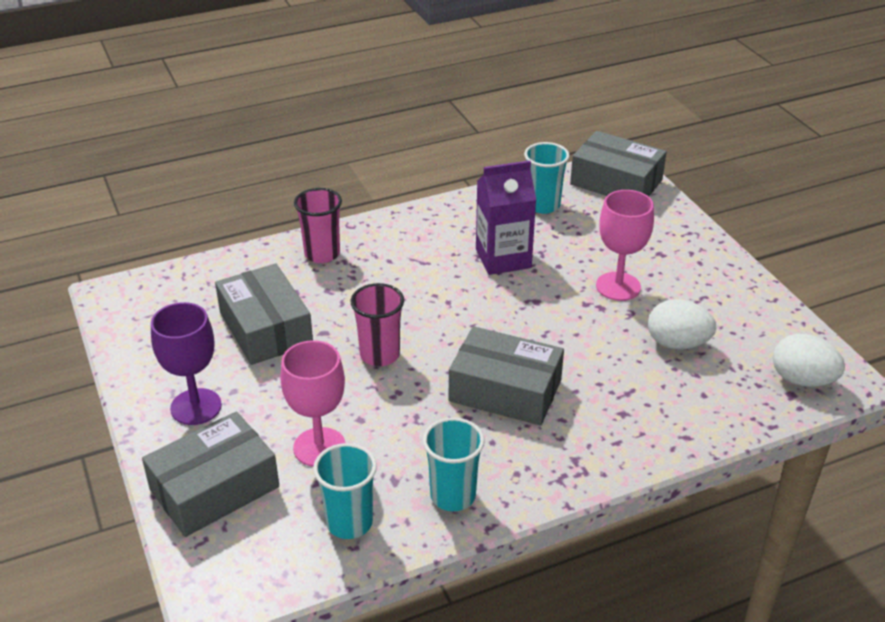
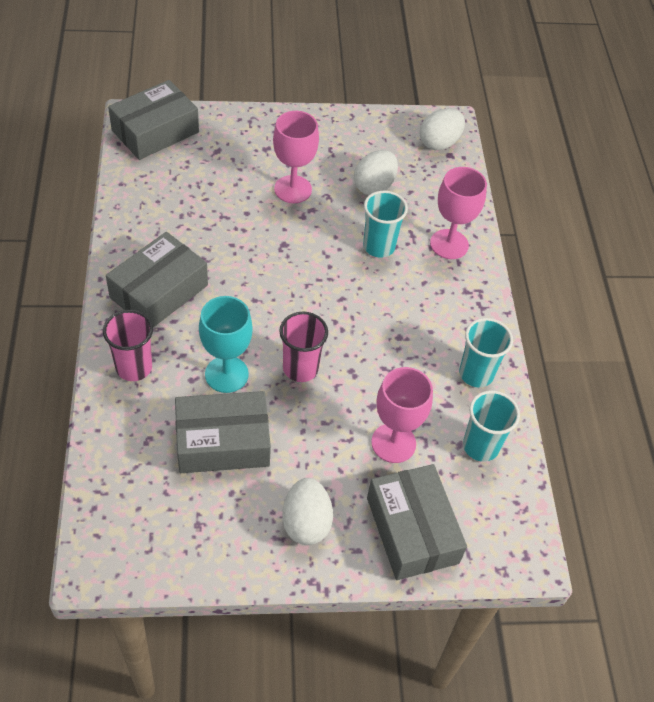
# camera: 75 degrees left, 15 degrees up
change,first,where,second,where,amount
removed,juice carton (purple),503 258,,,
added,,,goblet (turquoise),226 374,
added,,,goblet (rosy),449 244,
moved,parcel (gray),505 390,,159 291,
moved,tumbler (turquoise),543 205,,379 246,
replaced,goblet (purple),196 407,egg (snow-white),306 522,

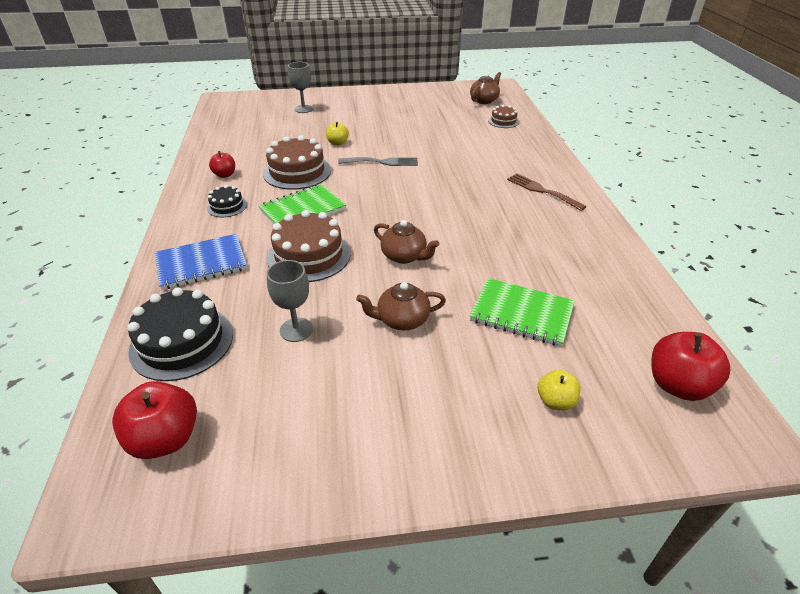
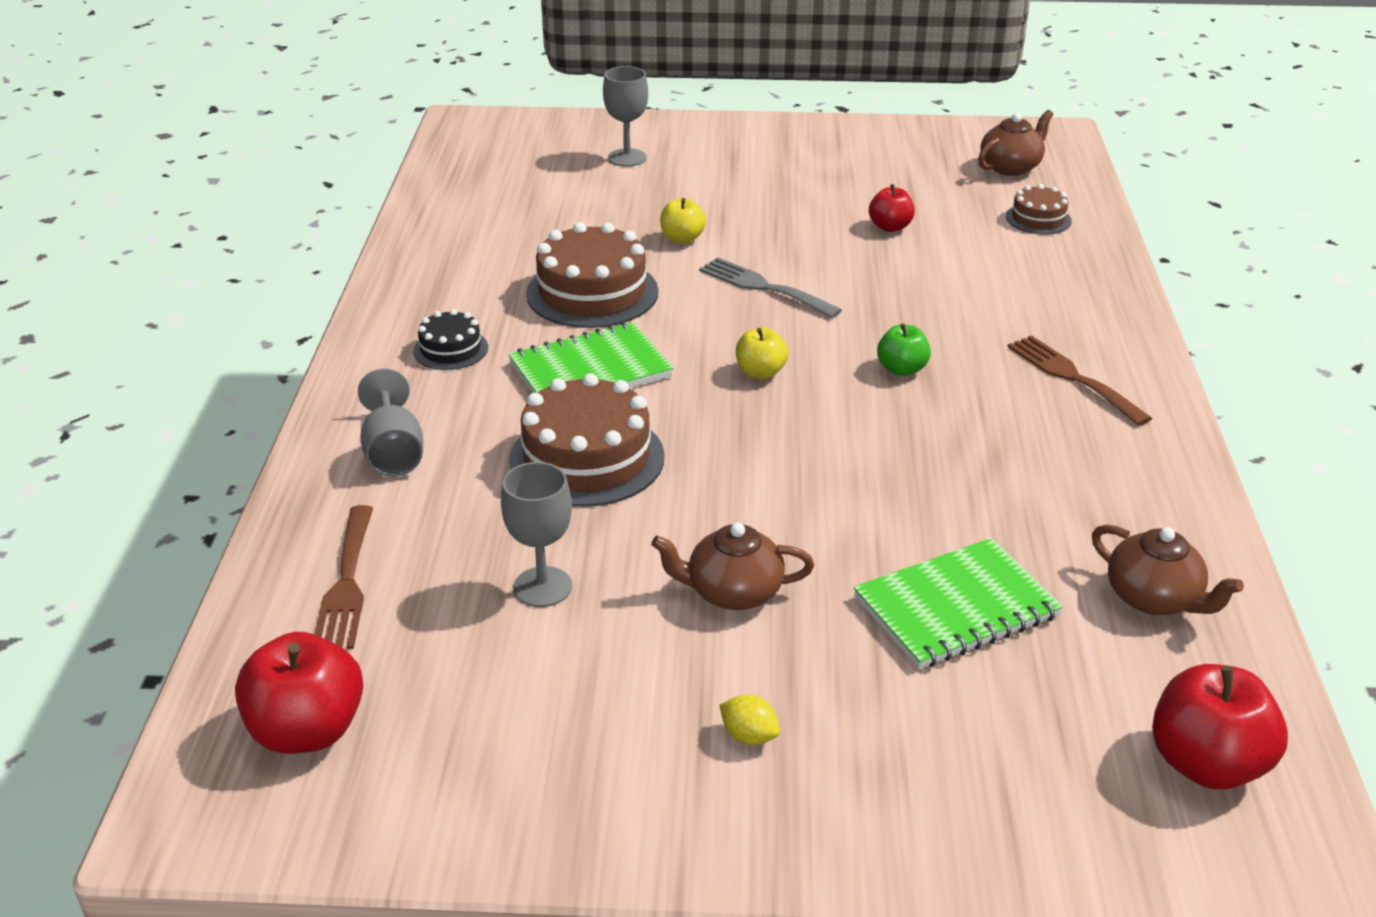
# camera: 10 degrees right, 5 degrees down
change,first,where,second,where,amount
added,,,citrus fruit (yellow),749 736,
added,,,apple fruit (emerald),902 369,
moved,apple fruit (red),225 175,,890 227,
moved,tea pot (russet),404 256,,1154 598,
moved,apple fruit (yellow),555 401,,760 372,
replaced,cake (black),182 342,dinner fork (russet),346 584,
replaced,notepad (blue),202 264,goblet (gray),393 453,
turned,dinner fork (gray),382 162,,763 287,150 degrees counterclockwise
turned,notepad (emerald),521 314,,956 608,60 degrees counterclockwise

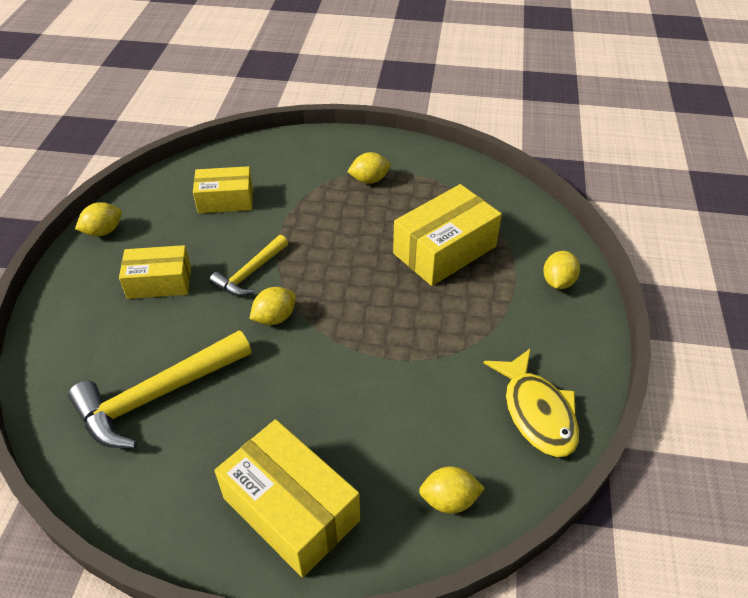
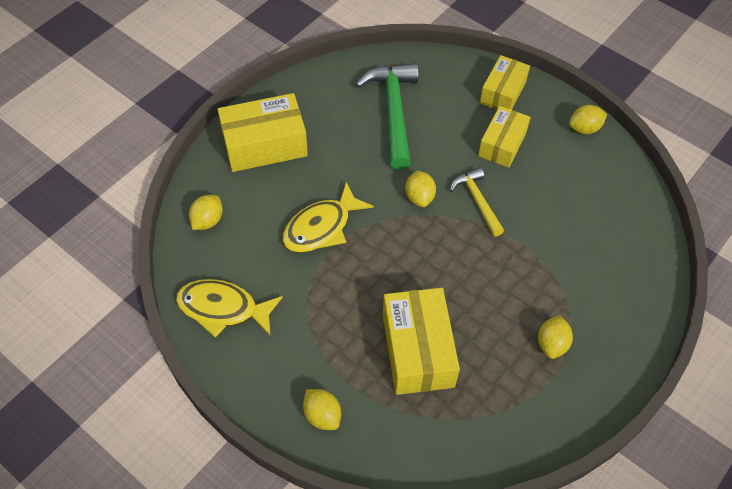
# camera: 120 degrees right, 10 degrees up
change,first,where,second,where,amount
added,,,fish (yellow),321 227,
moved,parcel (yellow),225 200,,502 92,
recoloured,hammer (yellow),157 396,hammer (emerald),393 112,
turned,citrus fruit (yellow),103 231,,584 128,75 degrees clockwise

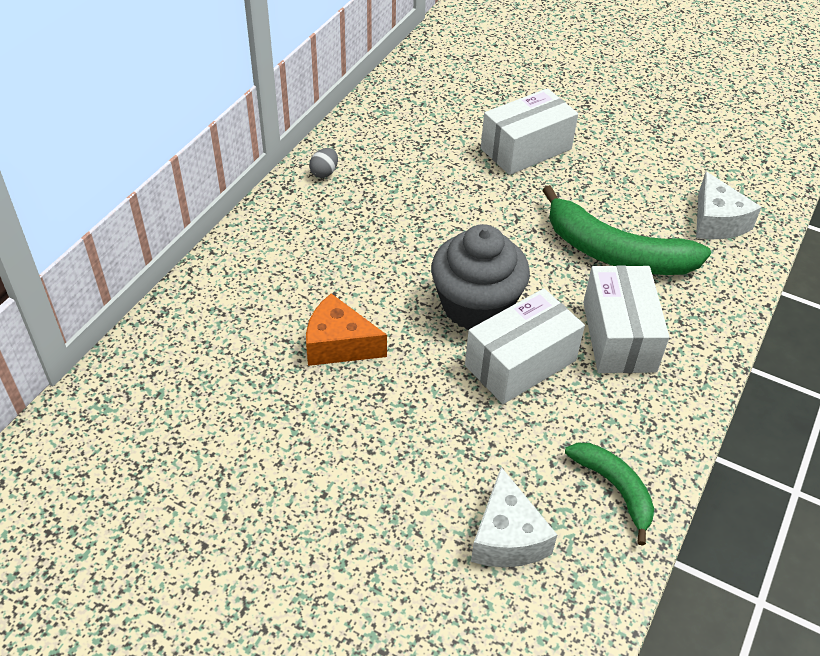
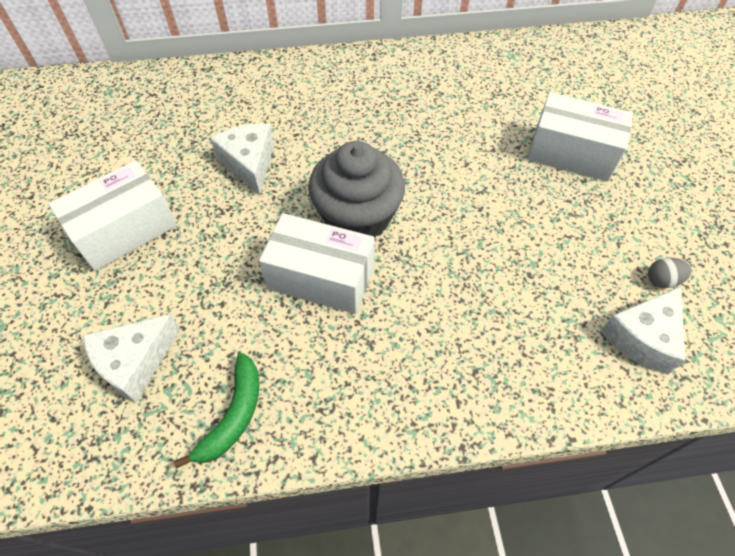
# camera: 55 degrees right, 10 degrees up
change,first,where,second,where,amount
removed,banana fruit (emerald),615 252,,,
moved,egg (gray),324 173,,662 280,
moved,parcel (snow-white),618 336,,125 230,
recoloured,piece of cheese (bright orange),339 345,piece of cheese (snow-white),249 163,

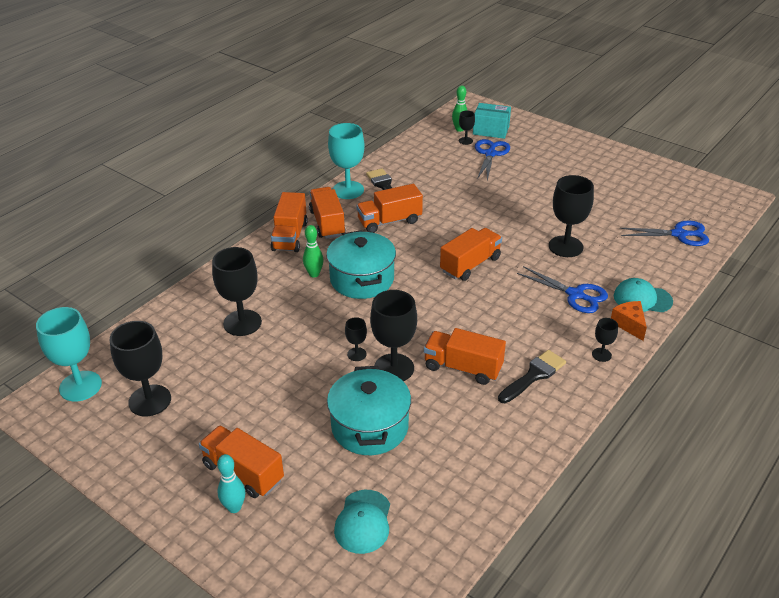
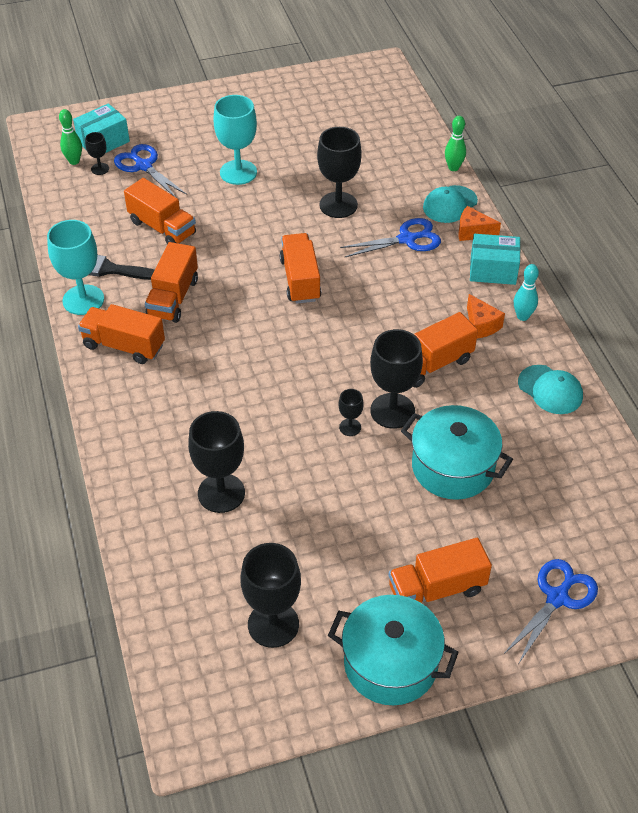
# camera: 55 degrees left, 10 degrees up
change,first,where,second,where,amount
moved,goblet (turquoise),80 386,,238 172,
moved,skittle (turquoise),234 507,,522 316,
moved,lorry (bright orange),290 236,,162 228,
moved,skittle (emerald),314 274,,453 168,
moved,pot (turquoise),362 279,,390 663,
moved,peaked cap (turquoise),363 522,,550 390,
moved,pair of scissors (blue),679 234,,557 598,
replaced,paintbrush (black),534 375,piece of cheese (bright orange),481 325,
replaced,goblet (black),601 355,parcel (turquoise),493 270,

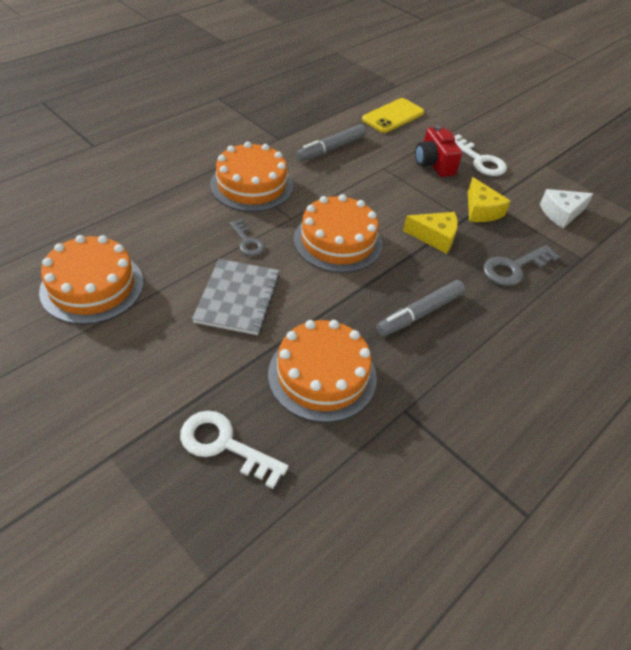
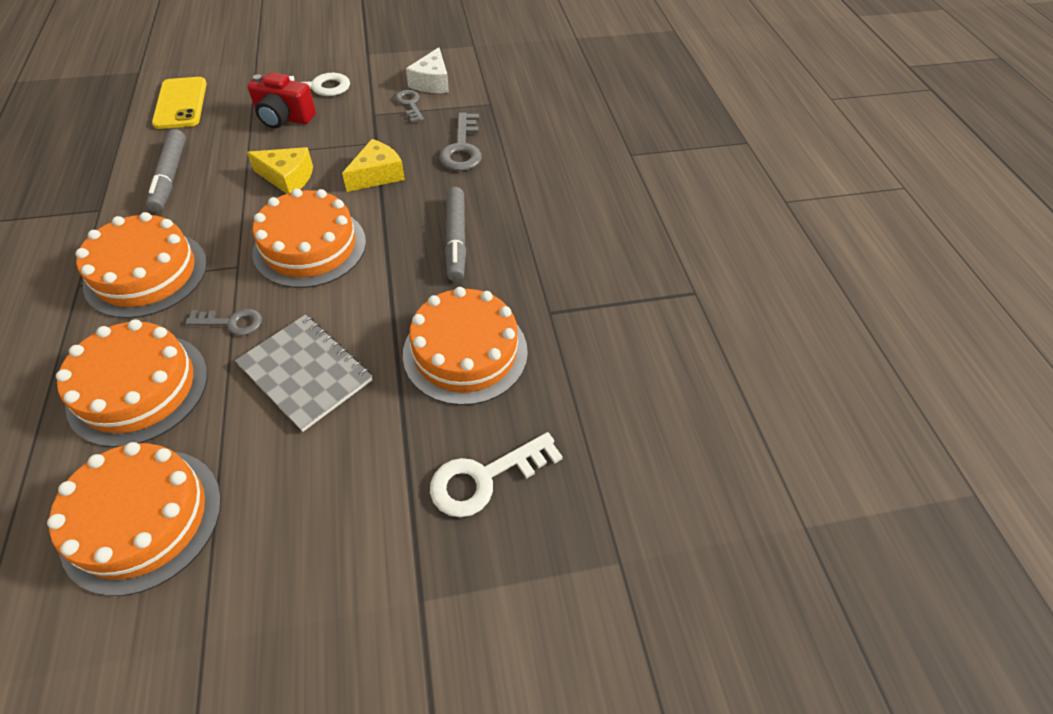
# camera: 55 degrees left, 5 degrees up
change,first,where,second,where,amount
added,,,cake (bright orange),138 388,
added,,,key (gray),410 104,
moved,piece of cheese (yellow),481 210,,287 178,

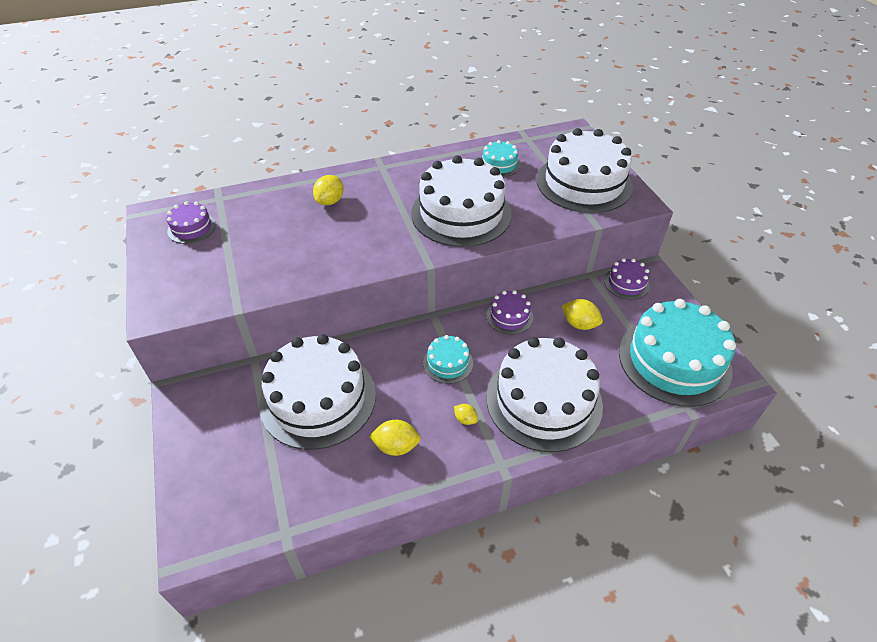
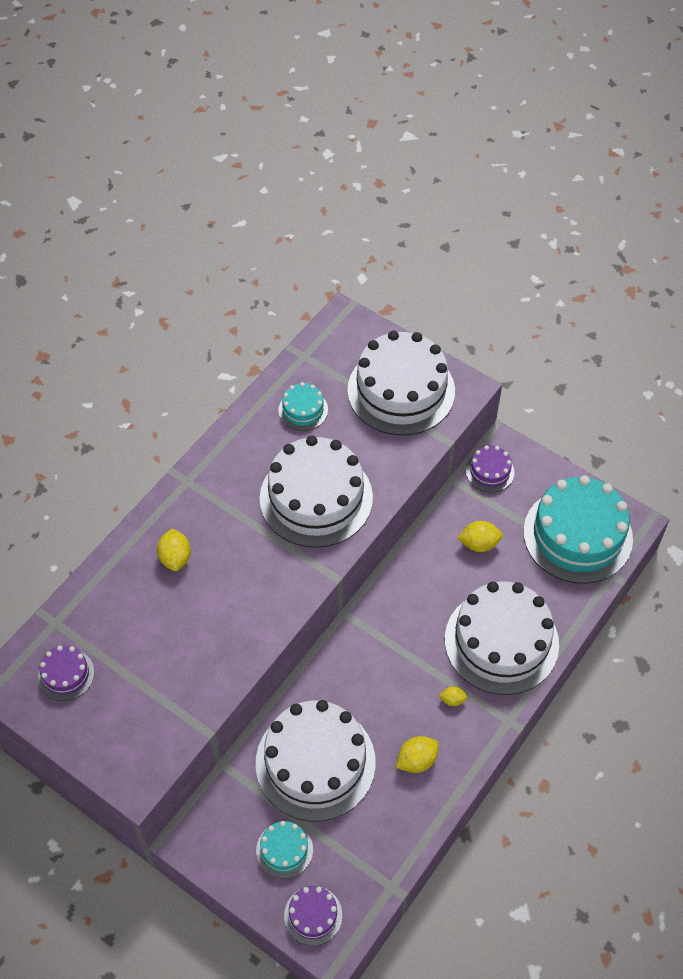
# camera: 35 degrees left, 10 degrees up
change,first,where,second,where,amount
moved,cake (turquoise),448 363,,284 850,
moved,cake (purple),509 316,,313 915,

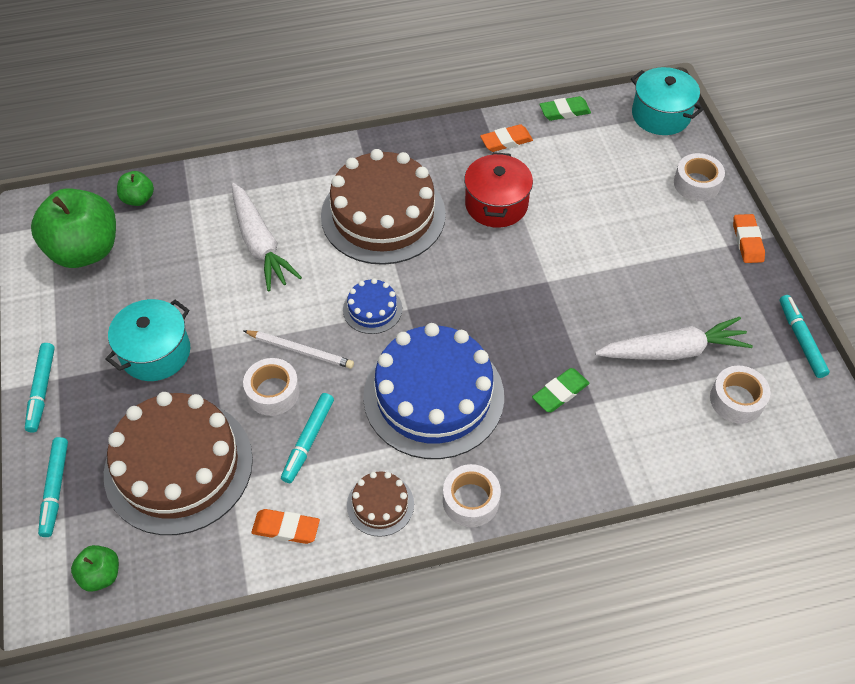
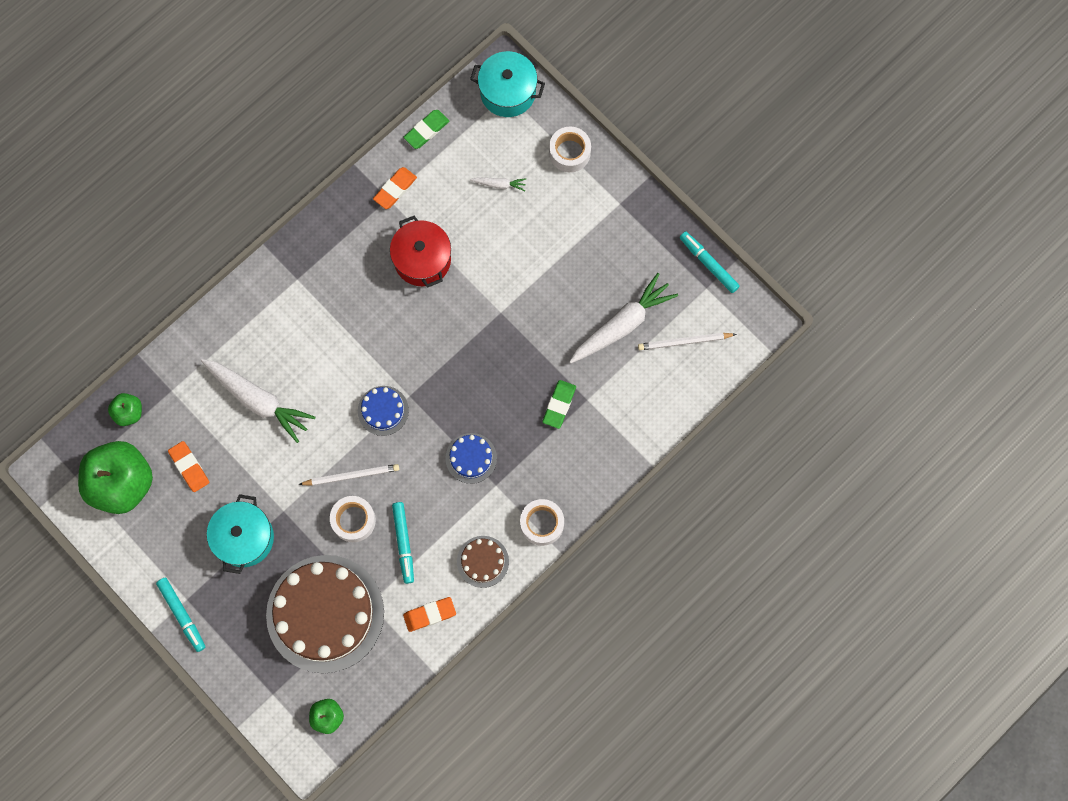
# camera: 30 degrees left, 20 degrees up
change,first,where,second,where,amount
removed,marker (turquoise),55 489,,,
removed,cake (russet),383 215,,,
added,,,toy carrot (snow-white),499 184,
moved,gum eraser (bright orange),747 241,,189 467,
replaced,roll of tape (snow-white),736 400,lead pencil (snow-white),684 342,
resized,cake (blue),433 396,,471 458,x0.45

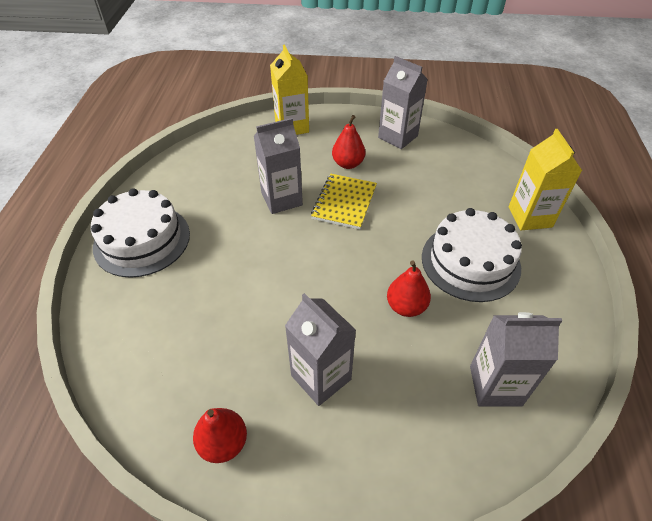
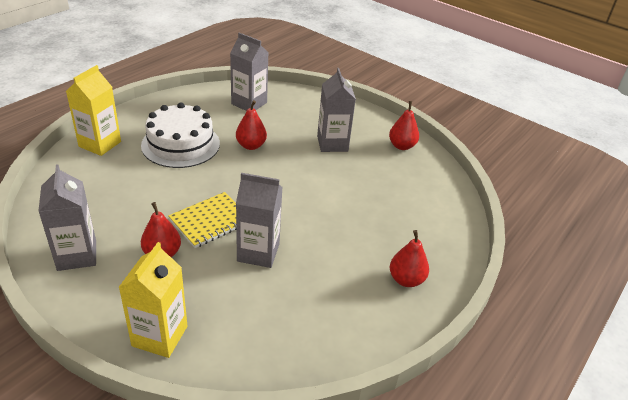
# camera: 150 degrees left, 10 degrees down
change,first,where,second,where,amount
replaced,cake (snow-white),142 240,toy pear (red),406 279,

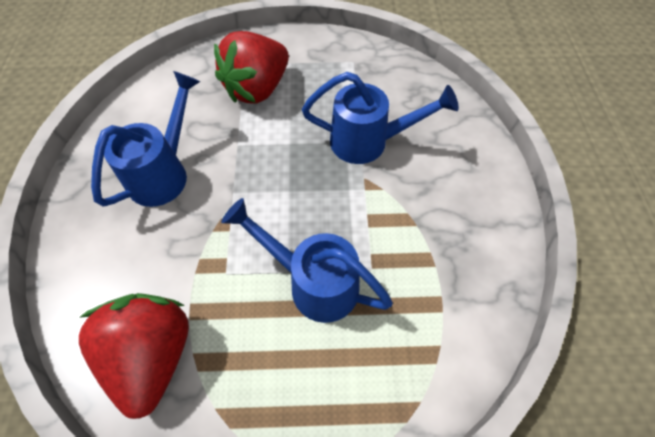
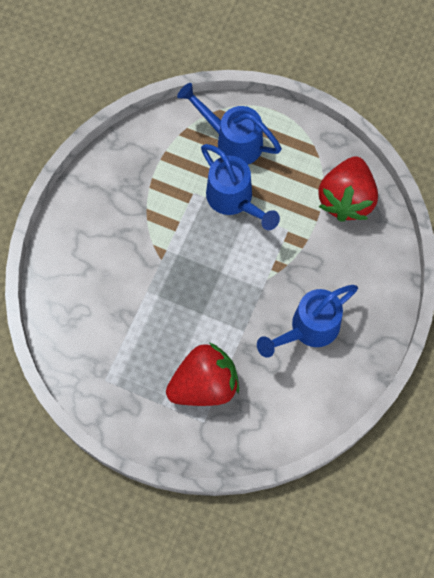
# camera: 155 degrees left, 10 degrees up
change,first,where,second,where,amount
moved,sprinkling can (blue),369 142,,232 140,

